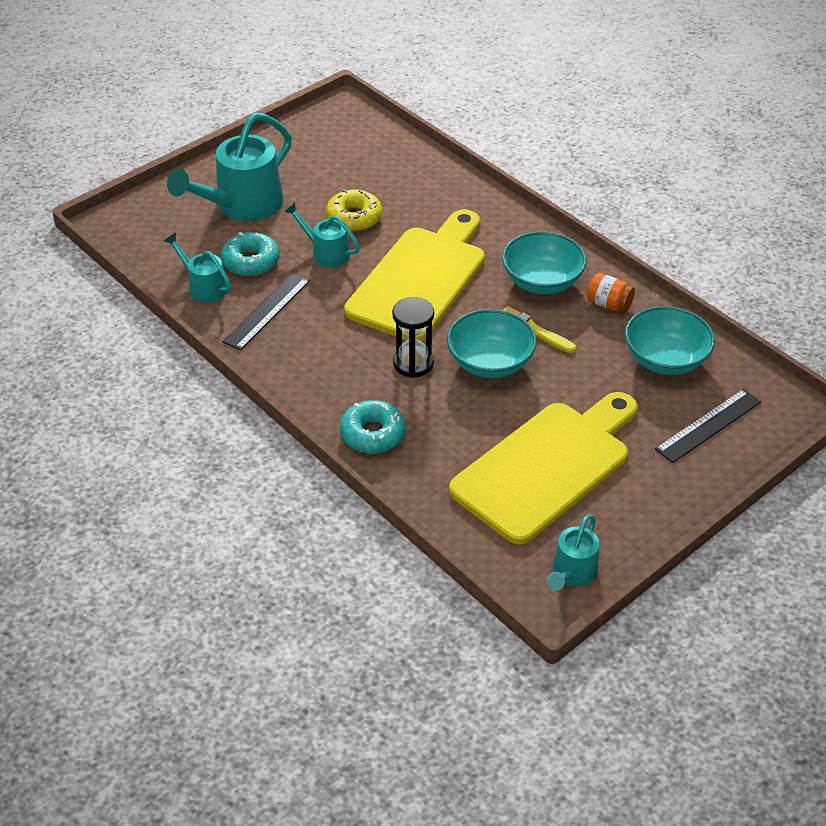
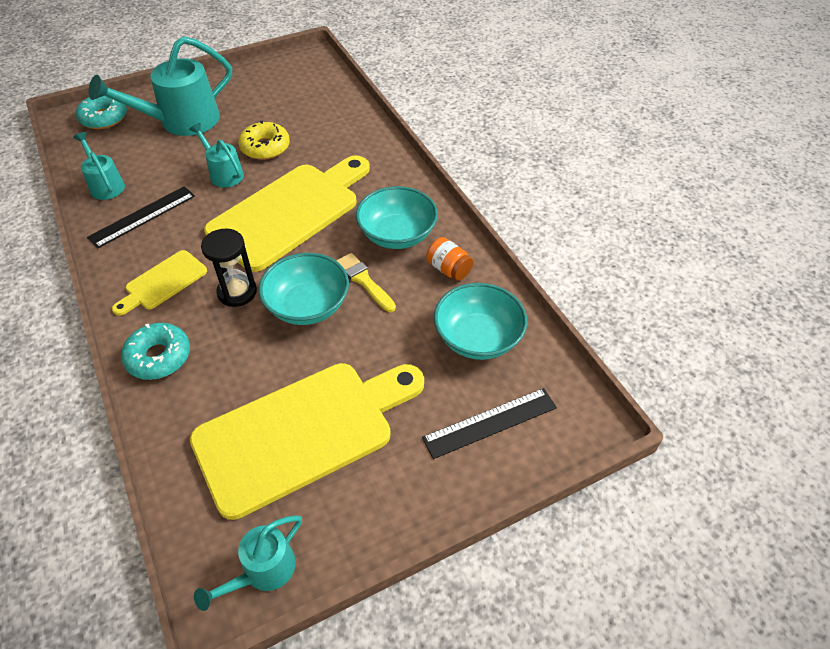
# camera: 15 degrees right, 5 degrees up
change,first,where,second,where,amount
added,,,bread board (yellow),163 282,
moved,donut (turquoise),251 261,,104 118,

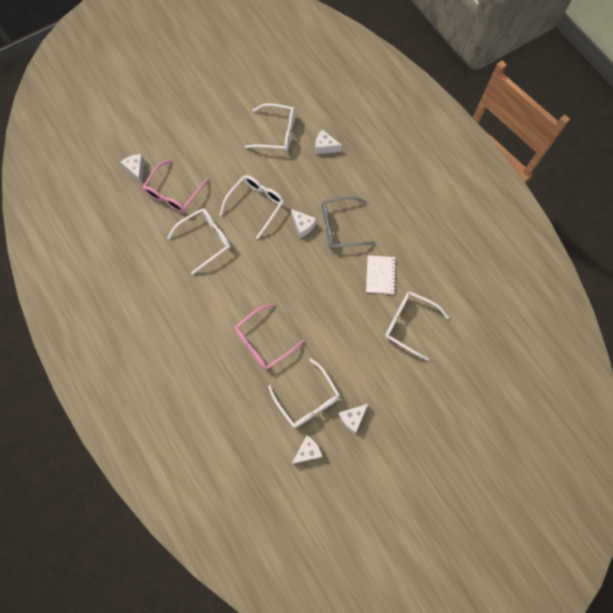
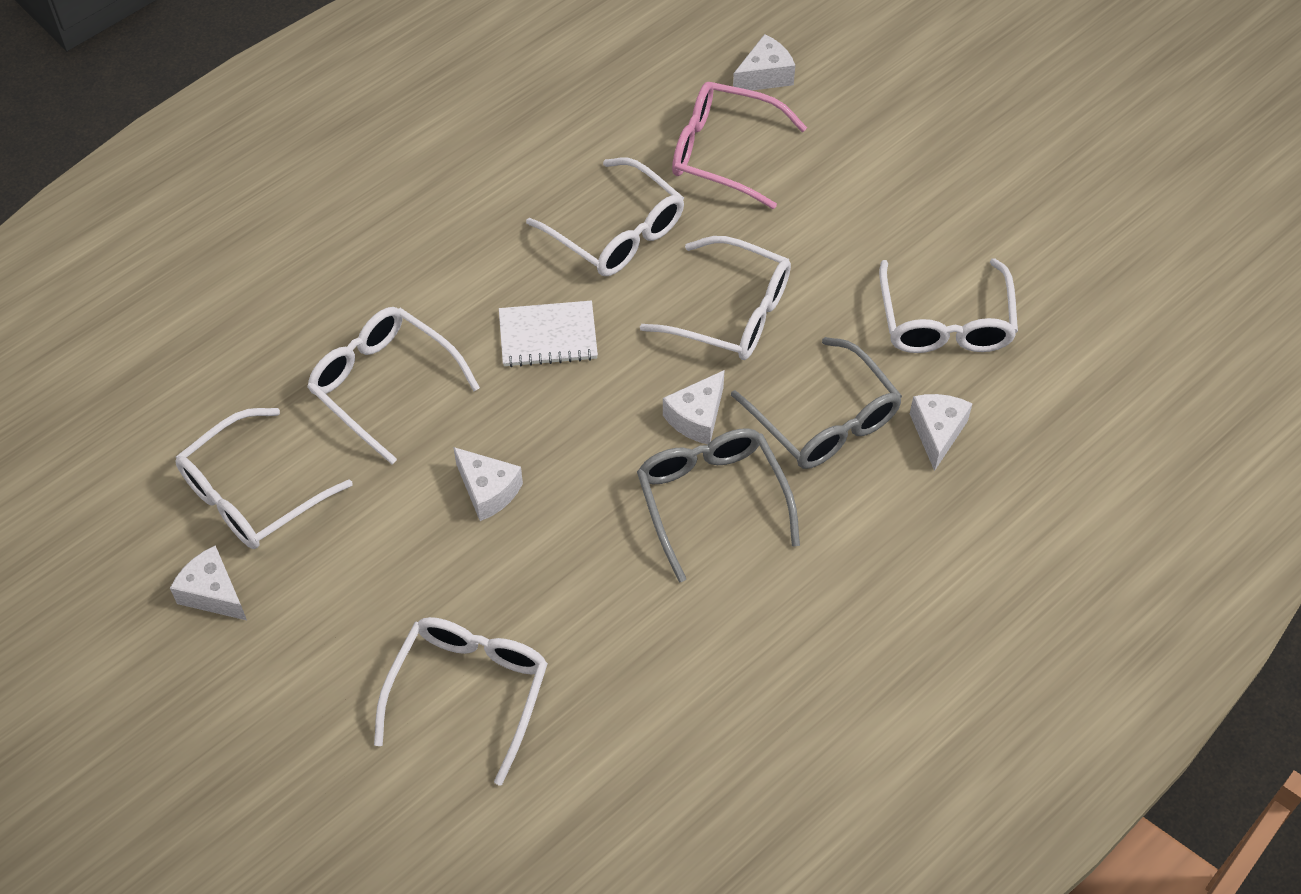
# camera: 80 degrees right, 15 degrees down
change,first,where,second,where,amount
added,,,eyeglasses (gray),824 419,
moved,piece of cheese (snow-white),307 451,,488 491,
moved,notepad (snow-white),380 275,,548 336,
recoloured,eyeglasses (rosy),264 341,eyeglasses (snow-white),384 385,

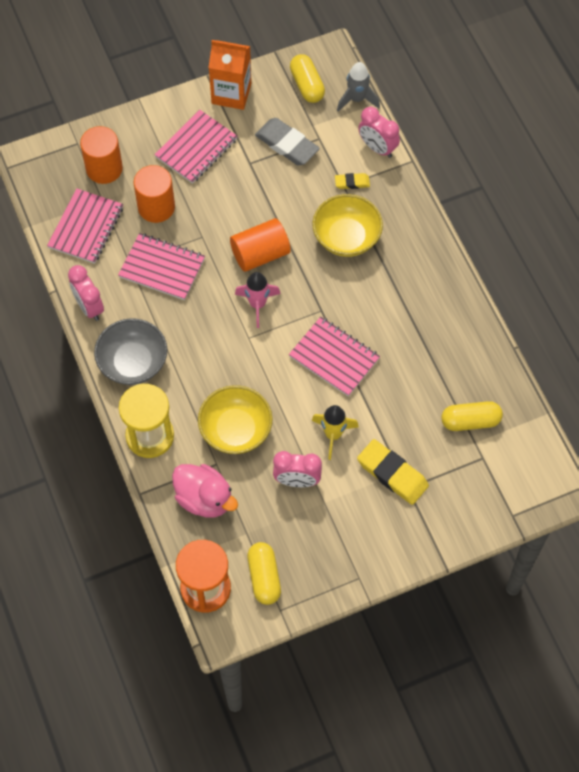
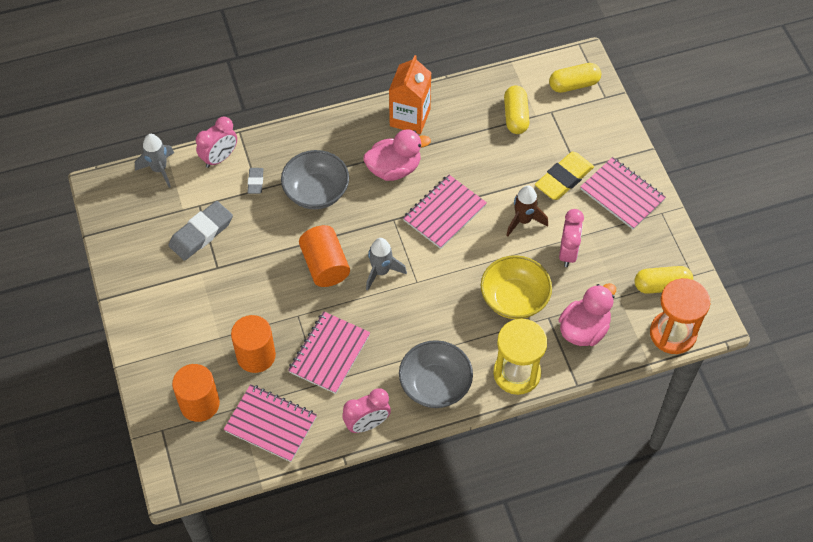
# camera: 85 degrees left, 5 degrees down
change,first,where,second,where,amount
added,,,toy duck (rosy),394 168,
moved,notepad (rosy),196 148,,622 195,
moved,juice carton (bright orange),231 93,,410 117,
moved,pill (yellow),307 85,,574 84,
recoloured,rocket (rosy),257 304,rocket (gray),381 271,
recoloured,bowl (yellow),346 237,bowl (gray),316 192,
recoloured,rocket (yellow),333 435,rocket (russet),523 220,
recoloured,gum eraser (yellow),352 182,gum eraser (gray),255 182,

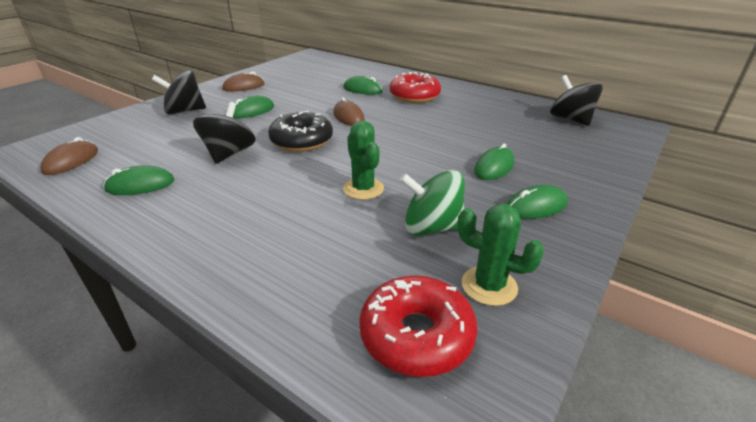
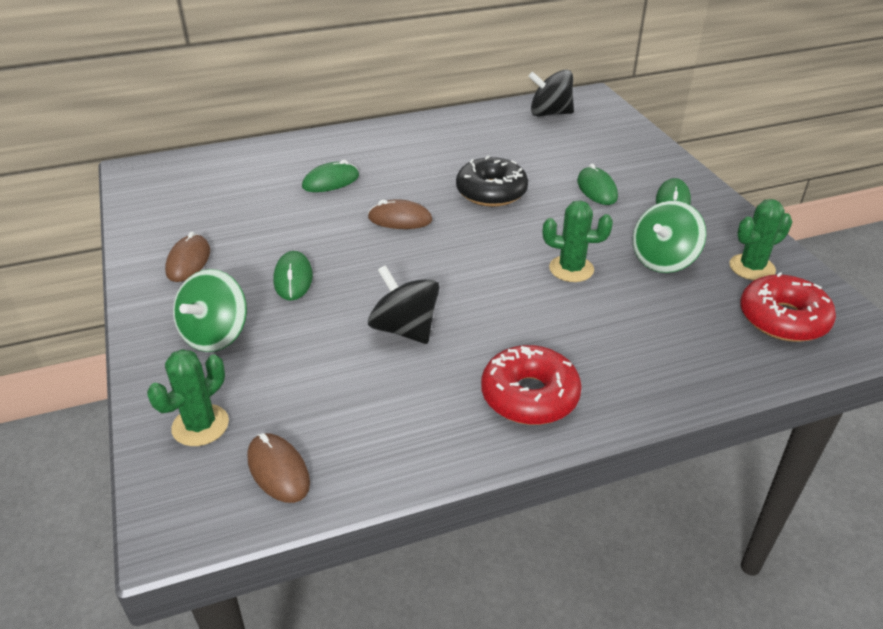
# camera: 55 degrees left, 5 degrees up
change,first,where,second,where,amount
removed,PC mouse (emerald),140 185,,,
added,,,cactus (emerald),200 425,
moved,donut (black),302 141,,491 192,
moved,donut (red),414 96,,529 396,
recoloured,toy top (black),184 111,toy top (emerald),216 335,

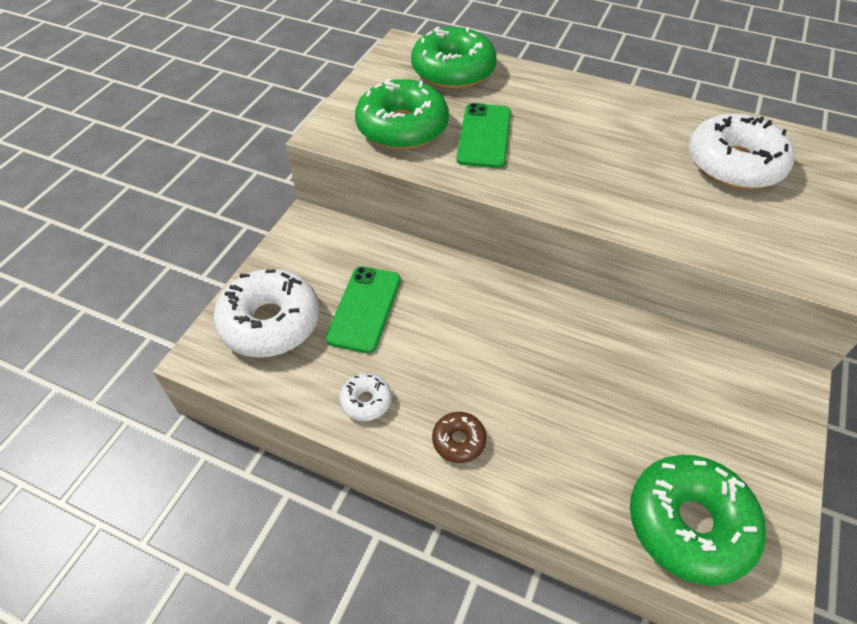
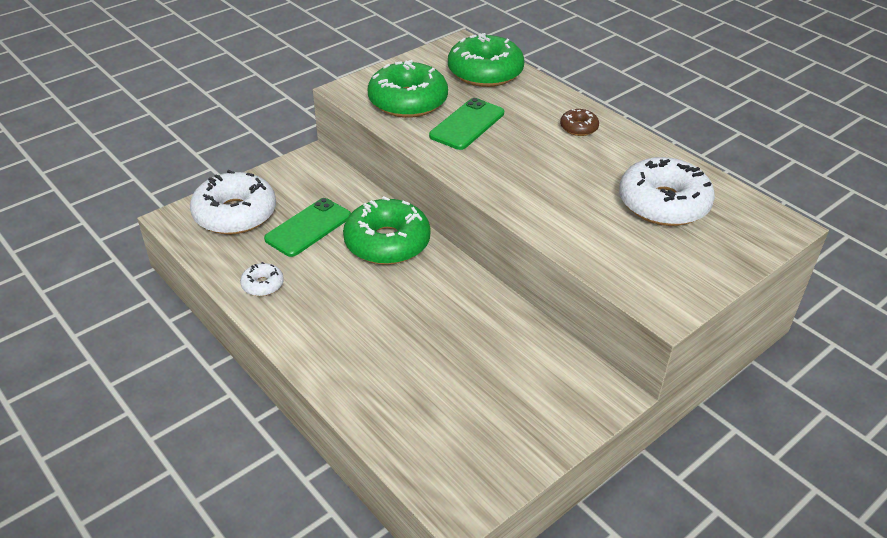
# camera: 25 degrees right, 10 degrees down
change,first,where,second,where,amount
moved,donut (russet),458 441,,578 128,
moved,donut (emerald),689 524,,387 242,

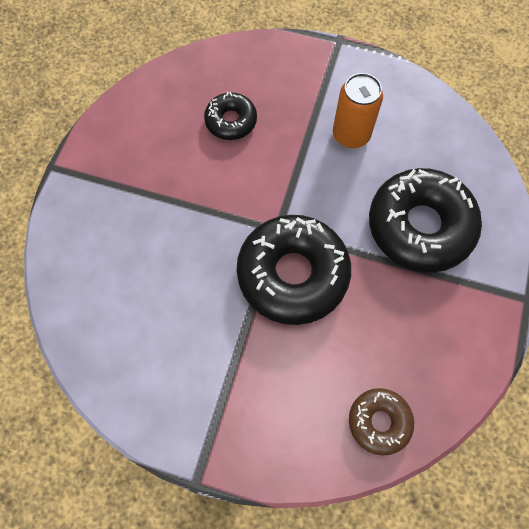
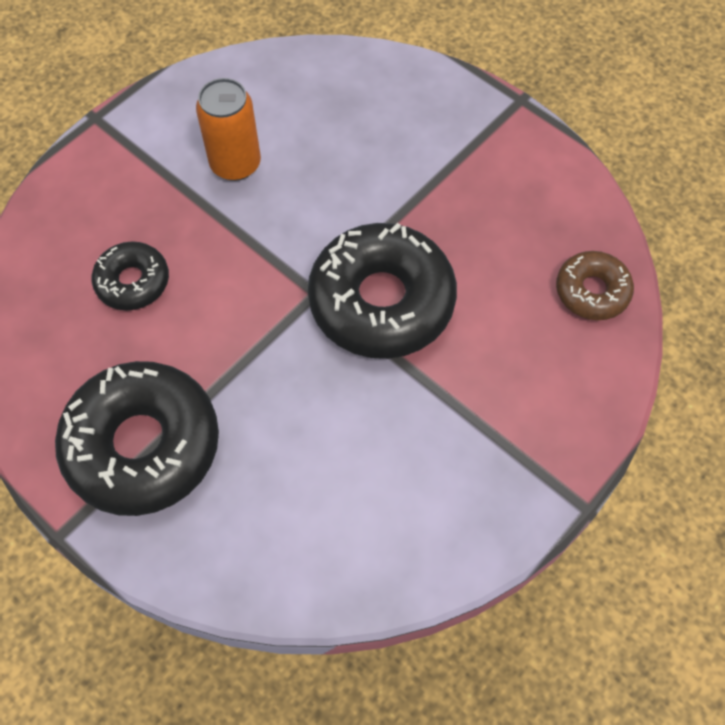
# camera: 65 degrees left, 5 degrees down
change,first,where,second,where,amount
moved,donut (black),420 226,,143 445,

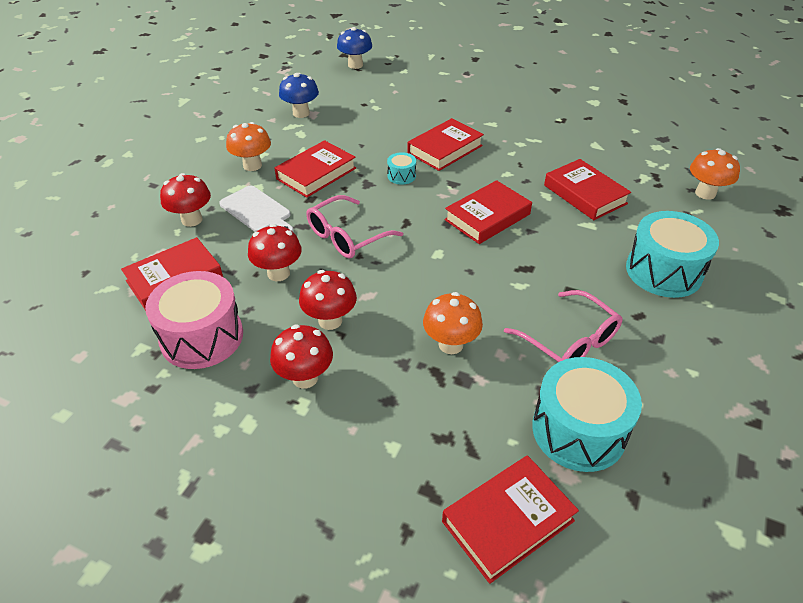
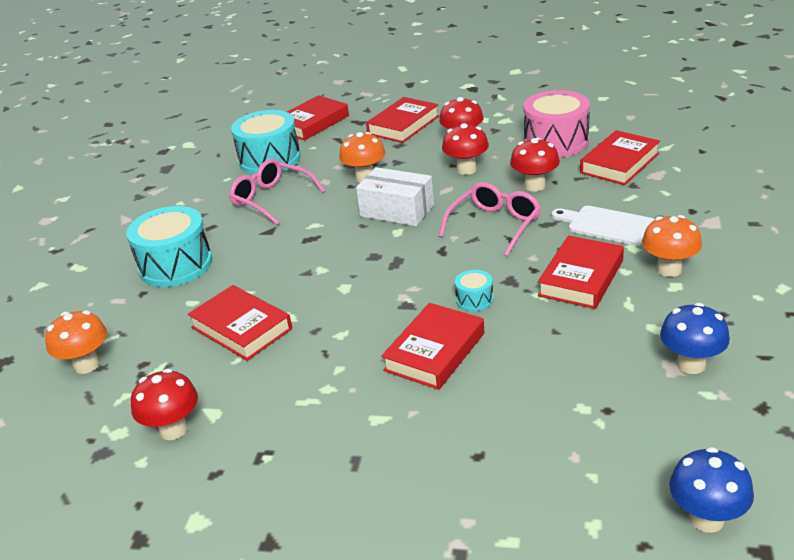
# camera: 170 degrees right, 10 degrees down
change,first,where,second,where,amount
added,,,parcel (snow-white),397 210,
moved,fungus (red),192 220,,173 430,
moved,hardcover (red),487 217,,403 125,

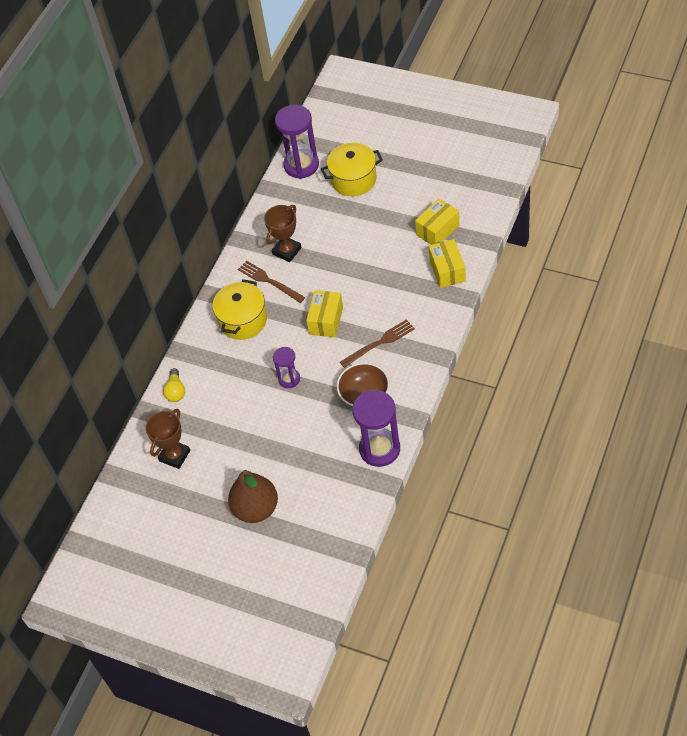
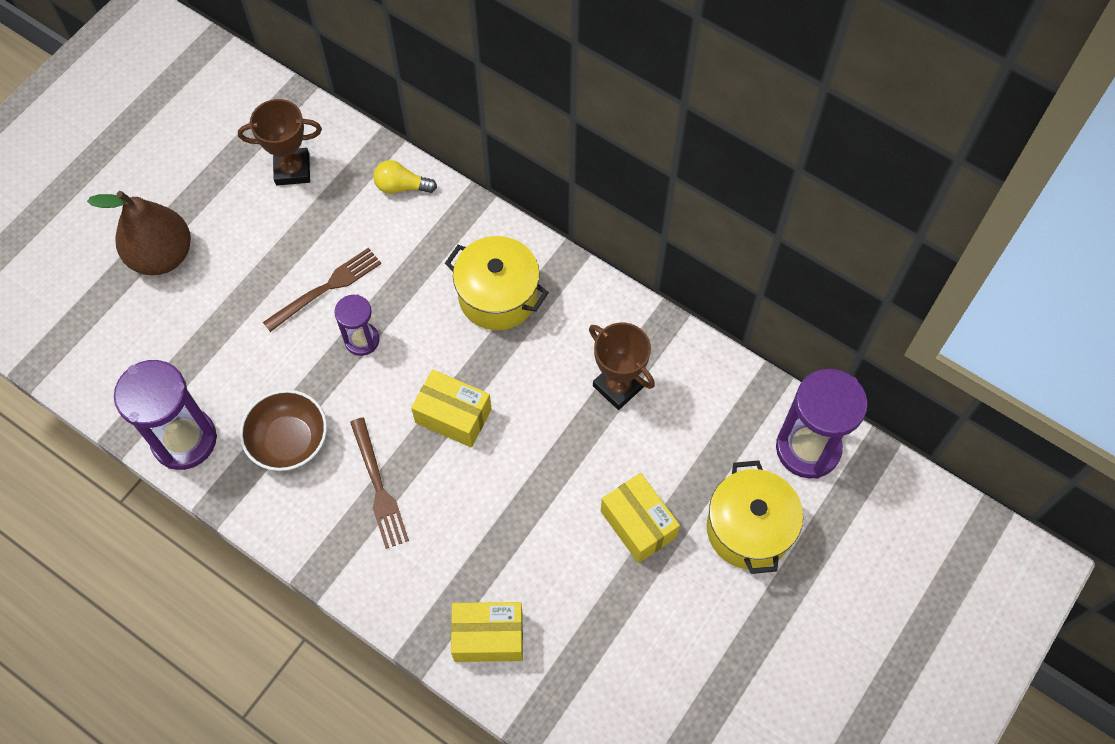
# camera: 95 degrees right, 10 degrees up
change,first,where,second,where,amount
moved,dinner fork (russet),269 281,,326 288,
moved,parcel (yellow),437 230,,638 524,
turned,award cup (russet),174 455,,292 169,45 degrees counterclockwise

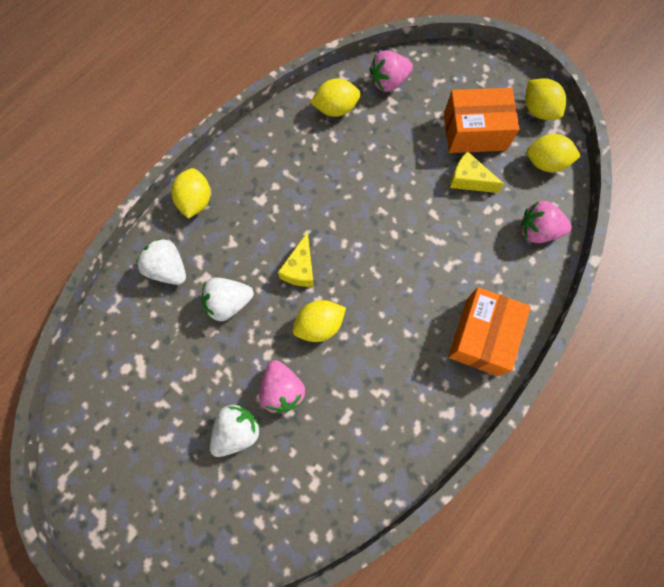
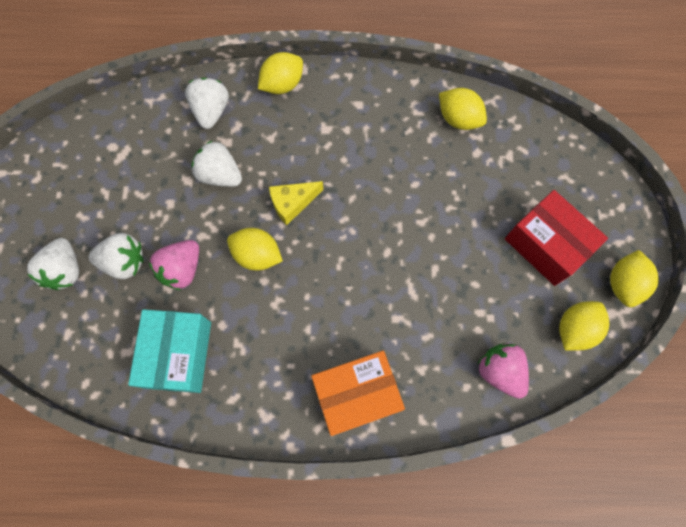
# camera: 50 degrees right, 0 degrees up
change,first,where,second,where,amount
removed,toy strawberry (rosy),388 82,,,
removed,piece of cheese (yellow),469 180,,,
added,,,toy strawberry (snow-white),65 270,
added,,,parcel (turquoise),178 354,
recoloured,parcel (bright orange),474 132,parcel (red),546 245,
turned,citrus fruit (yellow),545 163,,574 329,75 degrees clockwise

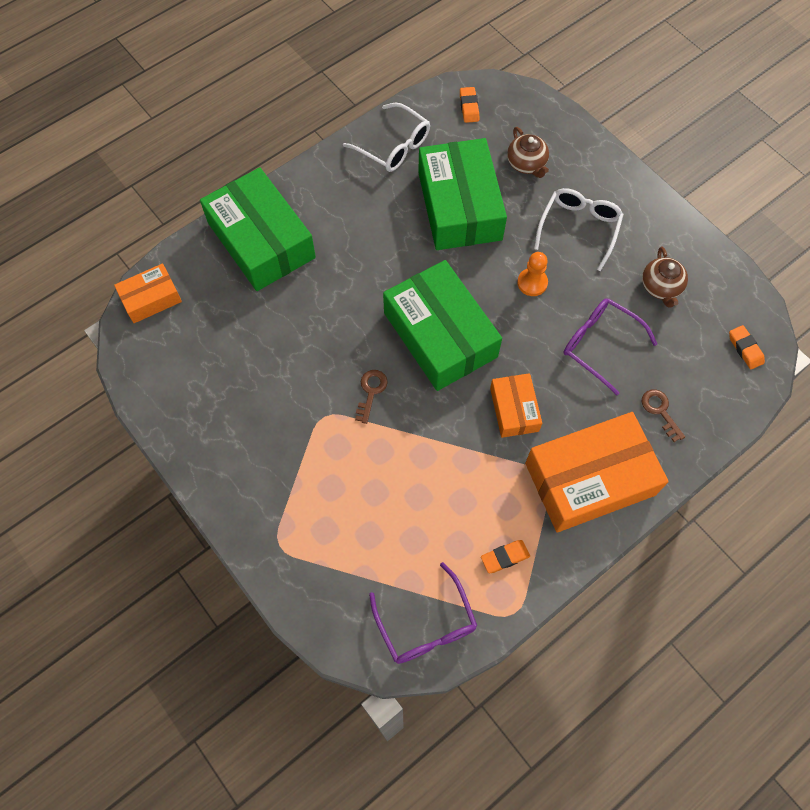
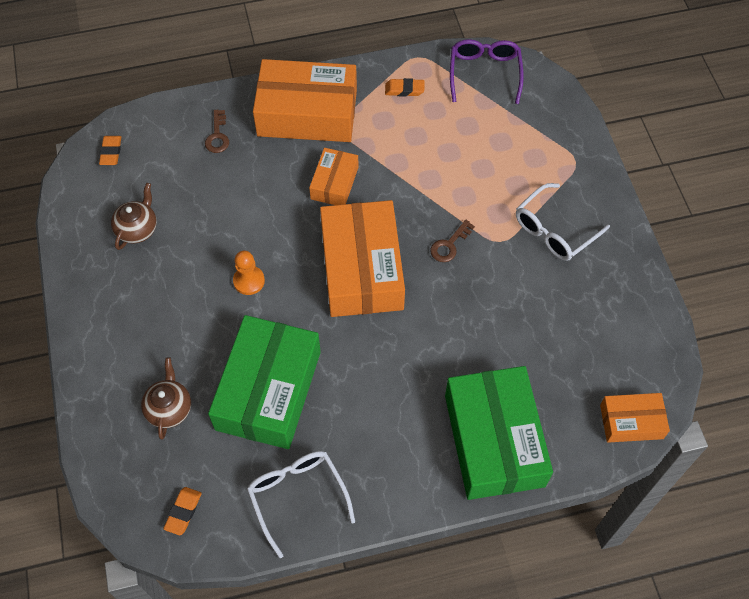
# camera: 155 degrees left, 5 degrees down
change,first,where,second,where,amount
removed,eyeglasses (purple),600 345,,,
moved,eyeglasses (snow-white),579 228,,554 230,
recoloured,parcel (emerald),440 335,parcel (bright orange),362 268,

